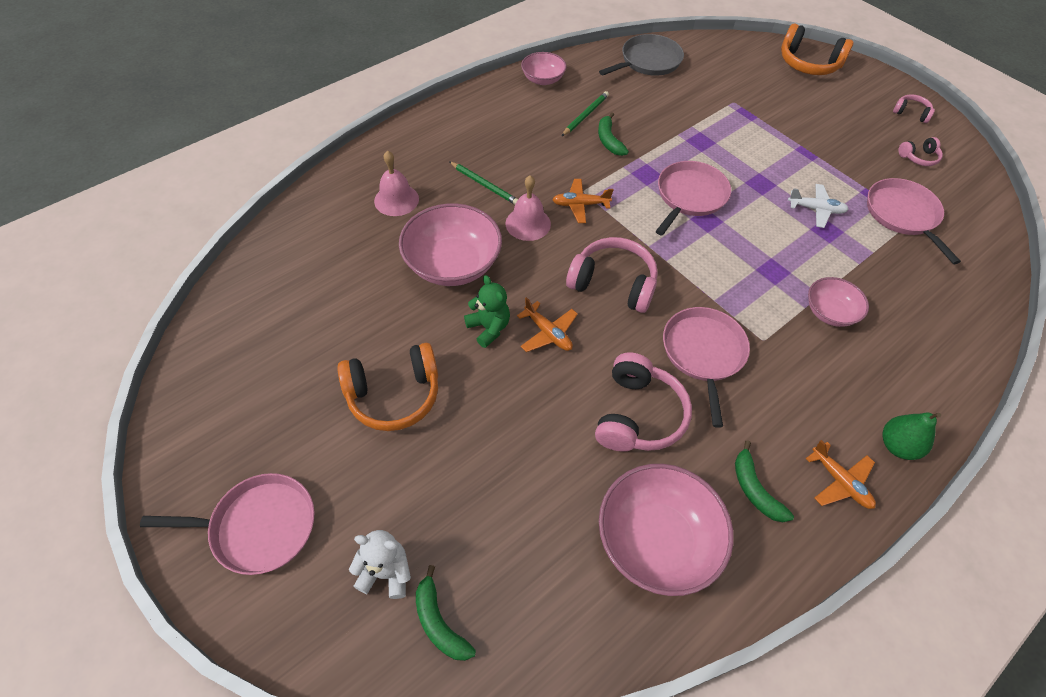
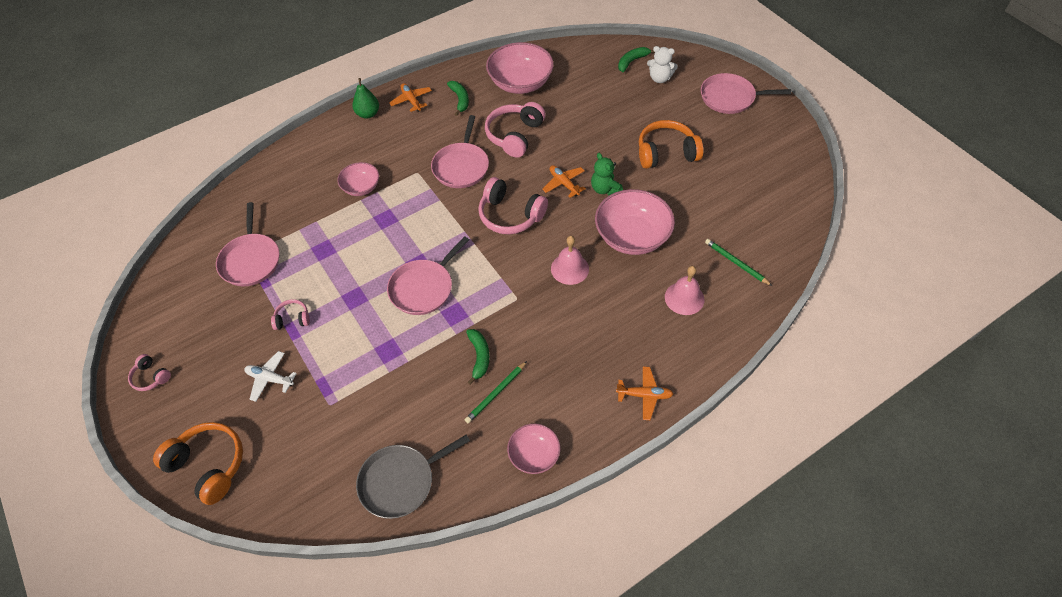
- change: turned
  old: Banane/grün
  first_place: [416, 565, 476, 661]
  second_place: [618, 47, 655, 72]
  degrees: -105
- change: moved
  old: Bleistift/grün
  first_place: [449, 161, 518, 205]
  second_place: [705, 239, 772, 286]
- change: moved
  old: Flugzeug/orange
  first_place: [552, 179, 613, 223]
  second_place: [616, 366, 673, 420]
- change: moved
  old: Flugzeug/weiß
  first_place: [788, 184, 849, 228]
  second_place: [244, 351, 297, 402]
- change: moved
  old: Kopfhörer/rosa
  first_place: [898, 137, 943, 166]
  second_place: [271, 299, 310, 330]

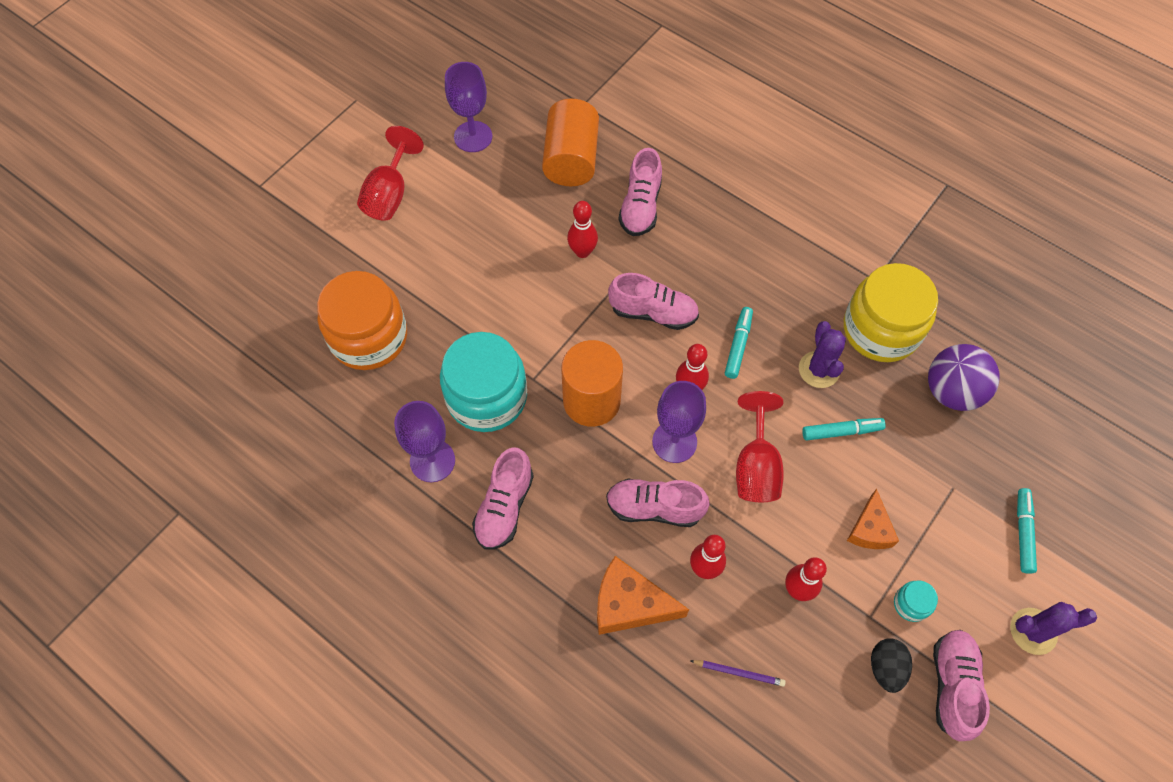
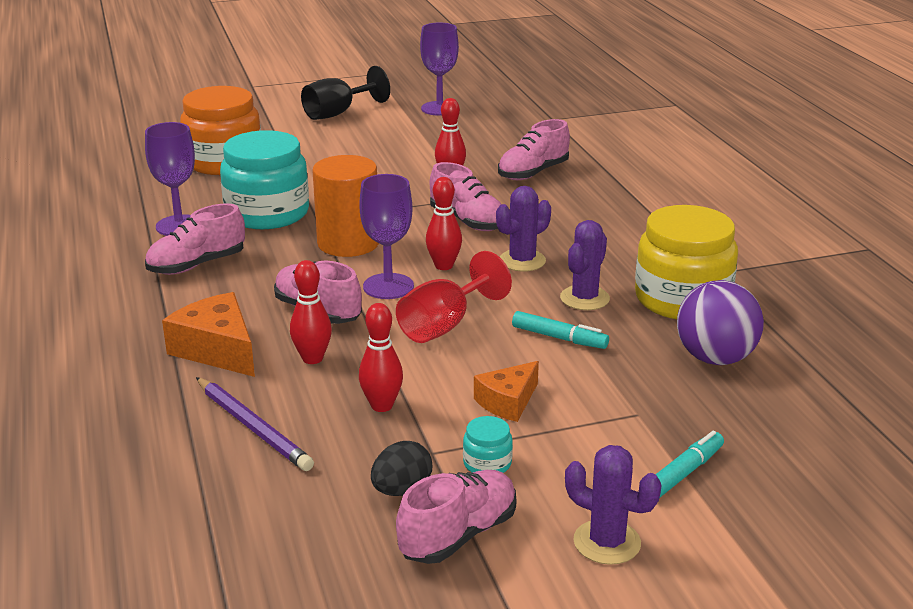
- change: recoloured
  old: Kelch/rot
  new: Kelch/schwarz
  first_place: [357, 126, 424, 221]
  second_place: [301, 66, 390, 120]
- change: removed
  old: Vollzylinder/orange
  first_place: [542, 99, 599, 186]
- change: resized
  old: Bleistift/lila
  first_place: [690, 660, 786, 687]
  second_place: [196, 377, 314, 471]
  factor: 1.71
- change: replaced
  old: Filzstift/türkis
  new: Kaktus/lila
  first_place: [725, 307, 753, 379]
  second_place: [496, 186, 551, 271]

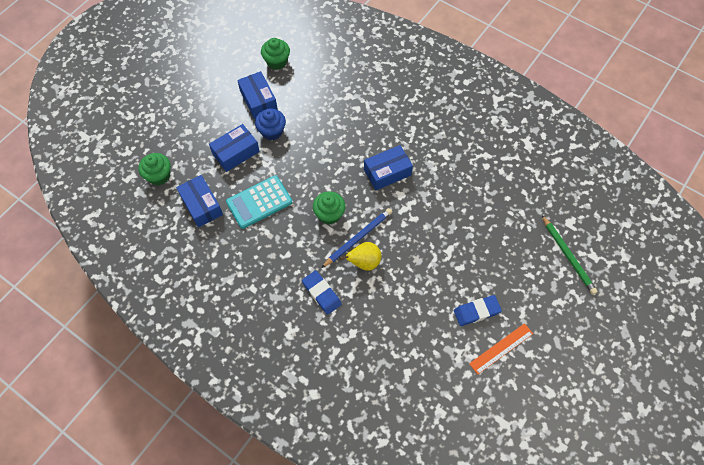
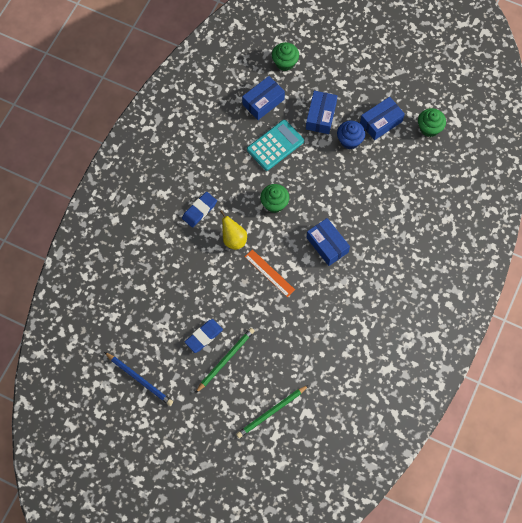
- change: turned
  old: Schachtel/blau
  first_place: [209, 124, 260, 172]
  second_place: [306, 91, 337, 134]
  degrees: 60
- change: turned
  old: Taschenrechner/türkis
  first_place: [226, 175, 292, 229]
  second_place: [247, 120, 304, 171]
  degrees: 90
- change: moved
  old: Bleistift/blau
  first_place: [321, 208, 392, 268]
  second_place: [104, 352, 173, 406]
- change: turned
  old: Radiergummi/blau
  first_place: [454, 295, 502, 326]
  second_place: [185, 319, 223, 353]
  degrees: 75
- change: moved
  old: Lineal/orange
  first_place: [469, 323, 533, 375]
  second_place: [245, 249, 295, 297]
- change: added
  new: Bleistift/grün
  second_place: [195, 328, 255, 393]

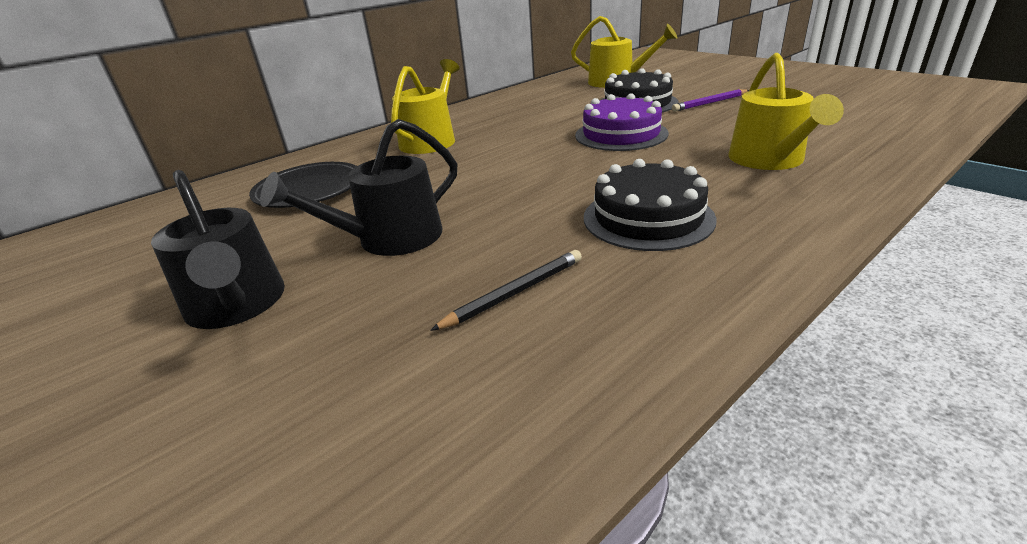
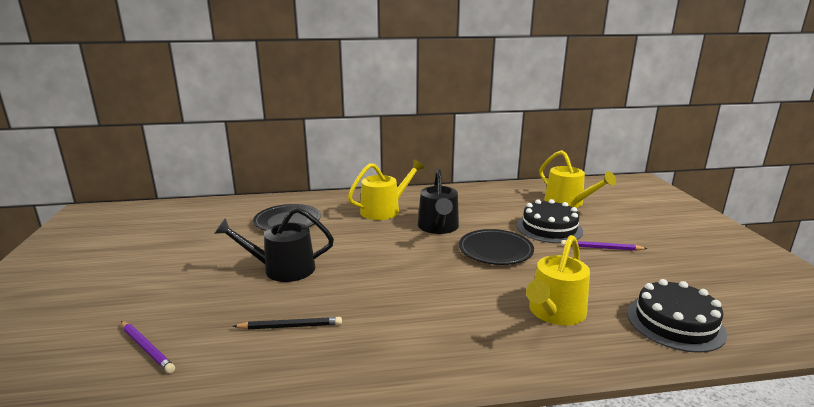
- change: moved
  old: Gießkanne/schwarz
  first_place: [151, 170, 285, 329]
  second_place: [418, 168, 459, 234]
- change: replaced
  old: Kuchen/lila
  new: Teller/schwarz
  first_place: [575, 93, 669, 151]
  second_place: [459, 229, 534, 265]
- change: moved
  old: Kuchen/schwarz
  first_place: [584, 159, 717, 251]
  second_place: [627, 279, 727, 353]
- change: added
  new: Bleistift/lila
  second_place: [121, 321, 175, 373]

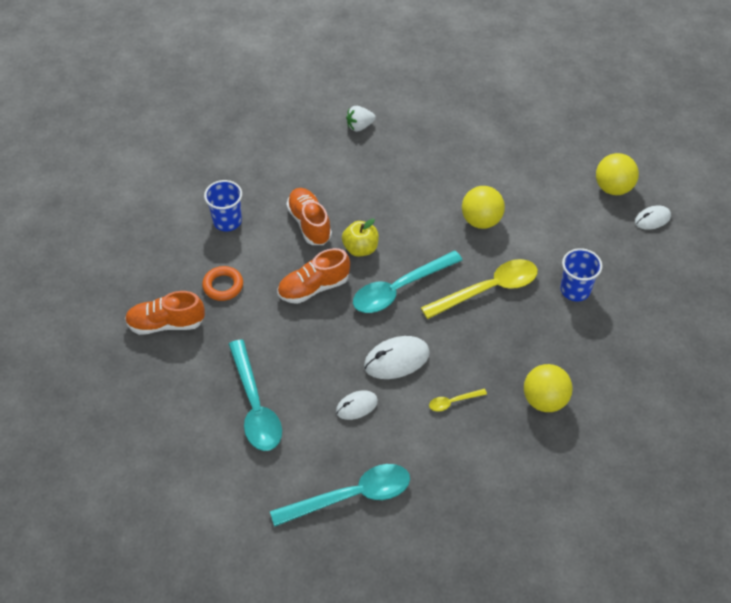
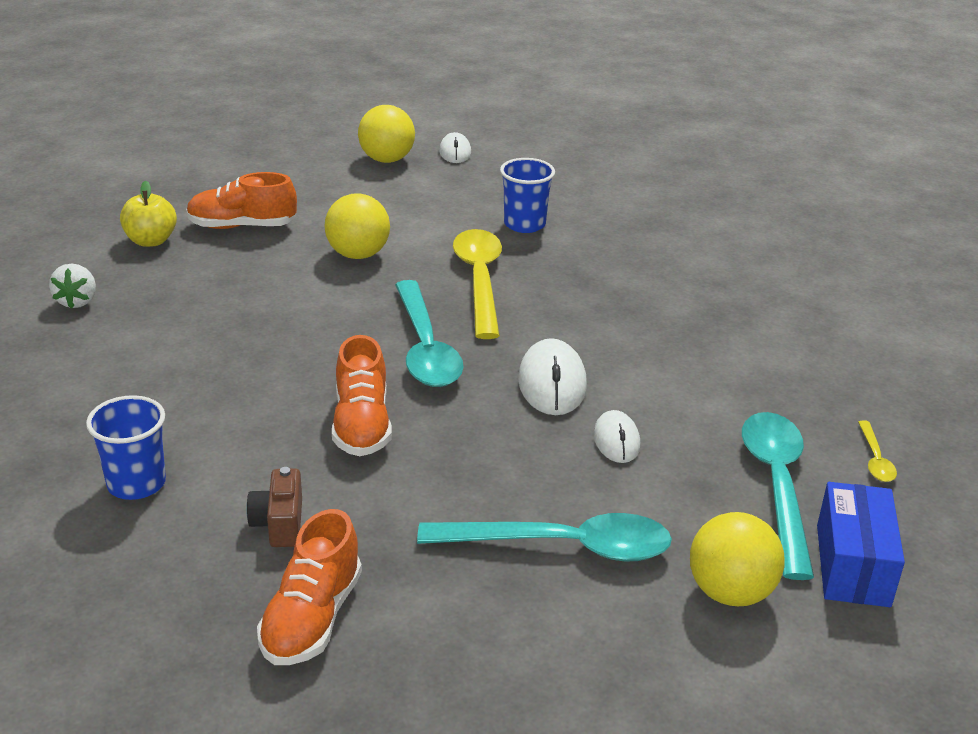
- change: replaced
  old: Ring/orange
  new: Kamera/braun
  first_place: [202, 266, 243, 301]
  second_place: [246, 467, 302, 547]
- change: moved
  old: Schuh/orange
  first_place: [286, 188, 332, 245]
  second_place: [186, 172, 297, 229]
- change: moved
  old: Apfel/gelb
  first_place: [342, 218, 379, 257]
  second_place: [120, 181, 177, 247]
- change: moved
  old: Löffel/gelb
  first_place: [429, 389, 487, 411]
  second_place: [858, 420, 897, 482]
- change: moved
  old: Ball/gelb
  first_place: [524, 364, 573, 412]
  second_place: [690, 512, 785, 606]
- change: added
  new: Schachtel/blau
  second_place: [817, 482, 905, 607]

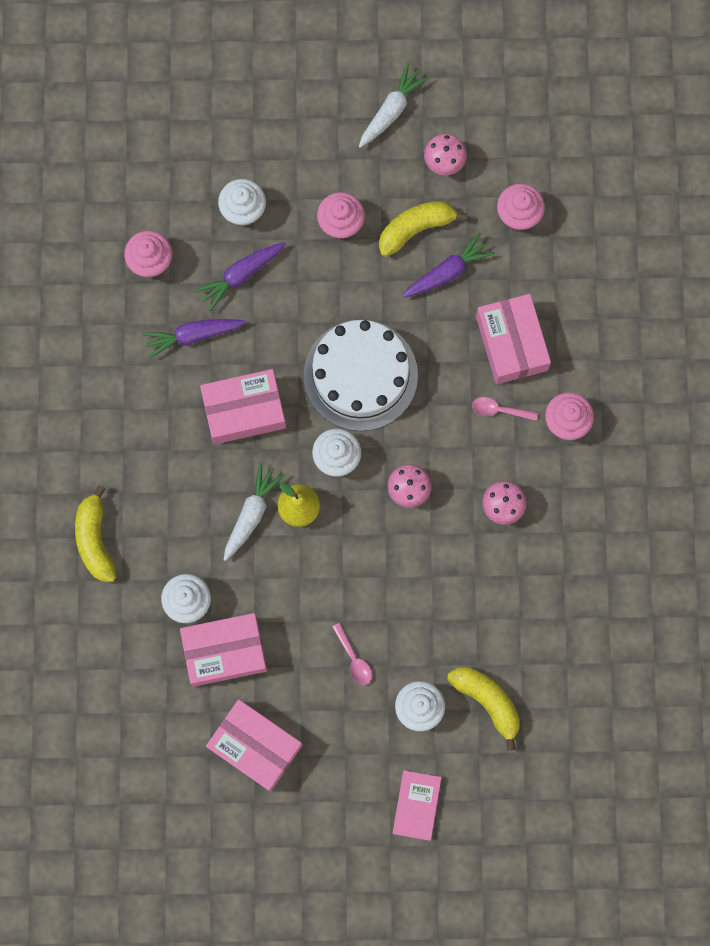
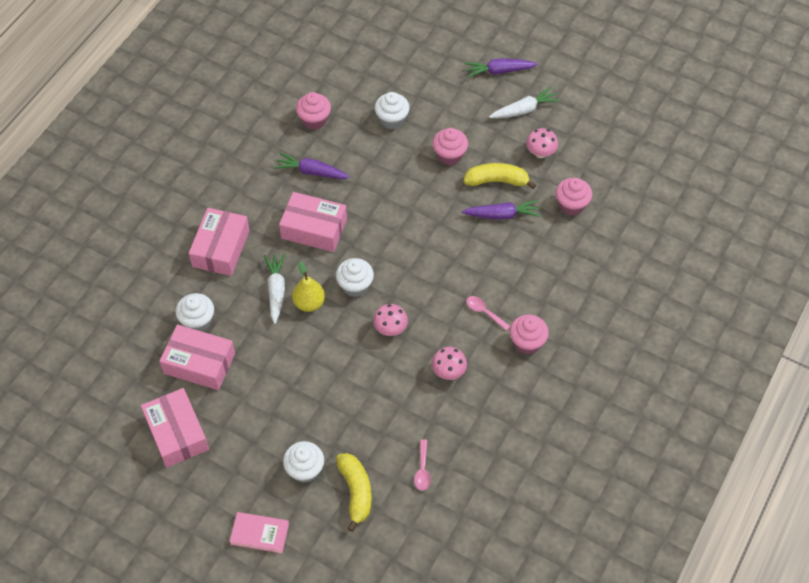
- change: removed
  old: Banane/gelb
  first_place: [75, 485, 117, 582]
- change: moved
  old: Karotte/lila
  first_place: [194, 242, 286, 311]
  second_place: [464, 58, 538, 78]
- change: turned
  old: Karotte/weiß
  first_place: [224, 463, 285, 561]
  second_place: [264, 254, 285, 324]
  degrees: -60
- change: removed
  old: Kuchen/weiß
  first_place: [304, 320, 418, 431]
- change: moved
  old: Löffel/rosa
  first_place: [332, 623, 372, 685]
  second_place: [414, 439, 431, 491]
- change: turned
  old: Buch/rosa
  first_place: [393, 770, 442, 841]
  second_place: [229, 512, 289, 553]
  degrees: 60
- change: moved
  old: Schachtel/rosa
  first_place: [476, 294, 551, 384]
  second_place: [189, 208, 250, 276]

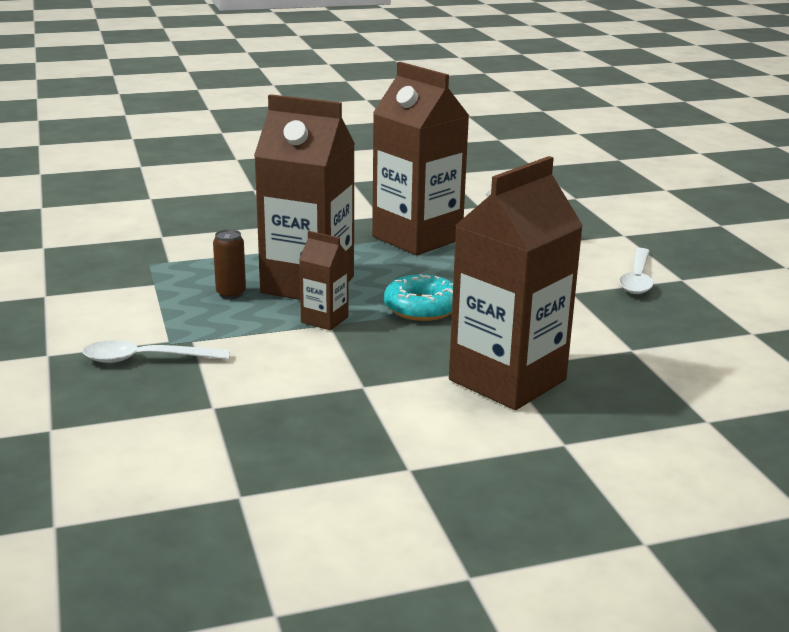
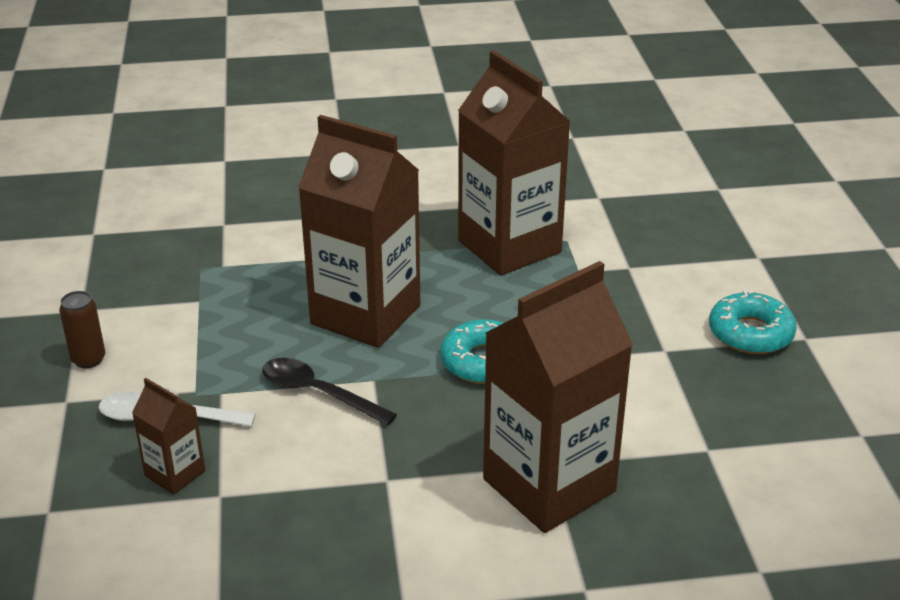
- change: moved
  old: Dose/braun
  first_place: [213, 229, 246, 299]
  second_place: [59, 291, 105, 368]
- change: moved
  old: Getränkekarton/braun
  first_place: [299, 231, 349, 330]
  second_place: [132, 378, 205, 495]
- change: replaced
  old: Löffel/weiß
  new: Donut/türkis
  first_place: [619, 248, 654, 294]
  second_place: [709, 290, 797, 354]
- change: added
  new: Löffel/schwarz
  second_place: [262, 358, 397, 426]

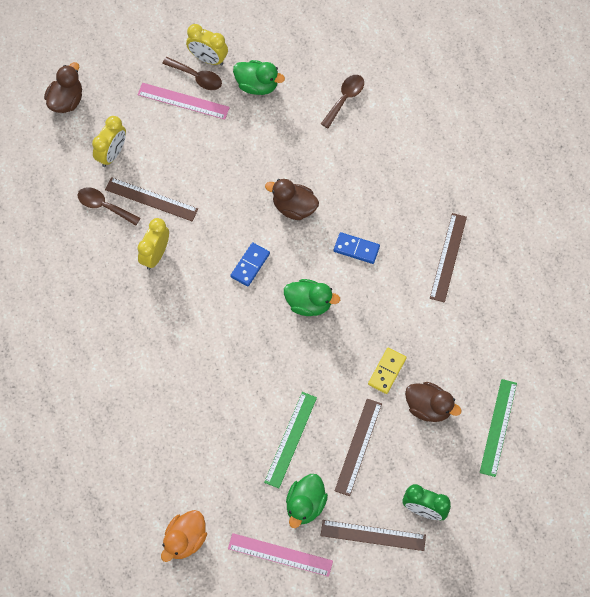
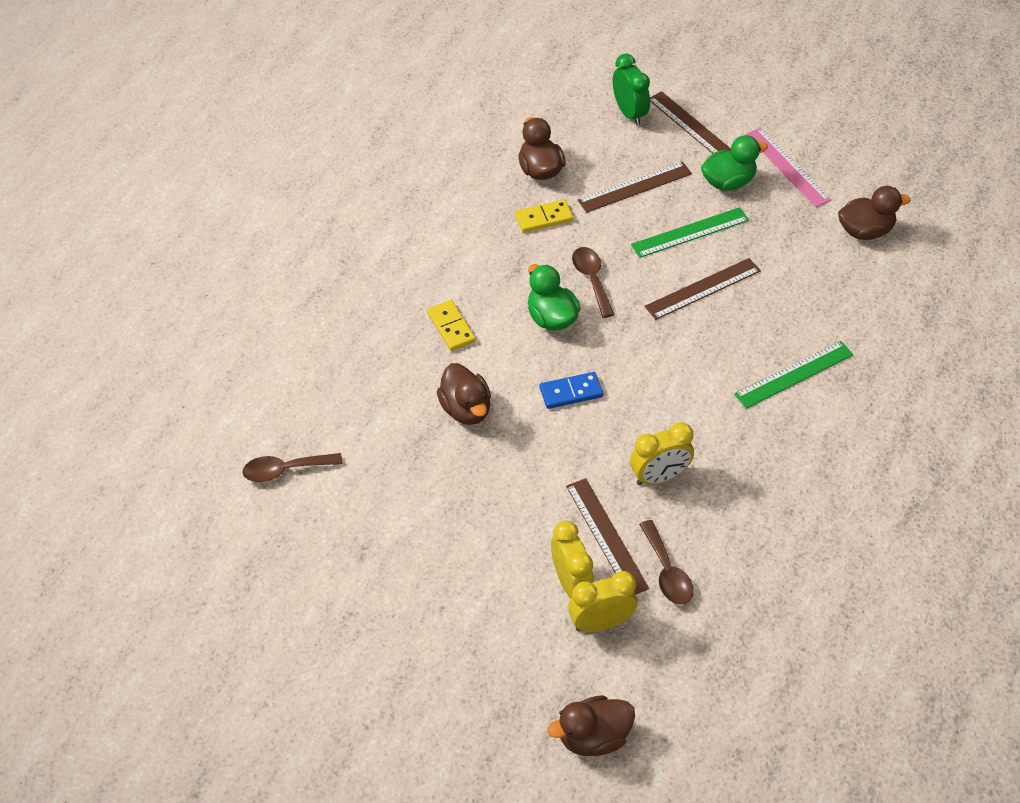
- change: removed
  old: Lineal/rosa
  first_place: [137, 83, 230, 119]
- change: recoloured
  old: Ente/orange
  new: Ente/braun
  first_place: [161, 510, 207, 562]
  second_place: [838, 186, 911, 240]
- change: moved
  old: Löffel/braun
  first_place: [162, 57, 222, 90]
  second_place: [572, 247, 614, 318]
- change: moved
  old: Wecker/gelb
  first_place: [186, 24, 228, 65]
  second_place: [551, 521, 594, 598]
- change: removed
  old: Ente/grün
  first_place: [233, 60, 285, 95]
- change: recoloured
  old: Dominostein/blau
  new: Dominostein/gelb
  first_place: [334, 232, 380, 264]
  second_place: [427, 300, 476, 351]
- change: moved
  old: Lineal/braun
  first_place: [430, 213, 467, 302]
  second_place: [644, 258, 761, 320]
- change: moved
  old: Lineal/grün
  first_place: [480, 379, 517, 477]
  second_place: [734, 341, 854, 409]

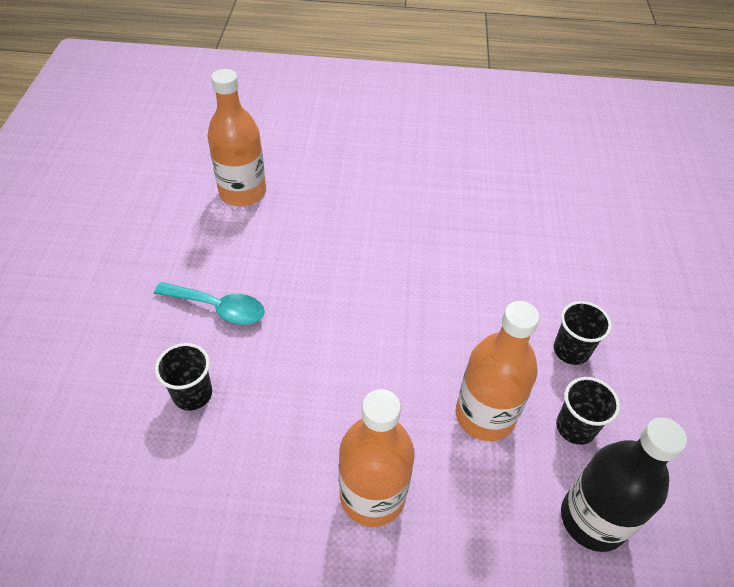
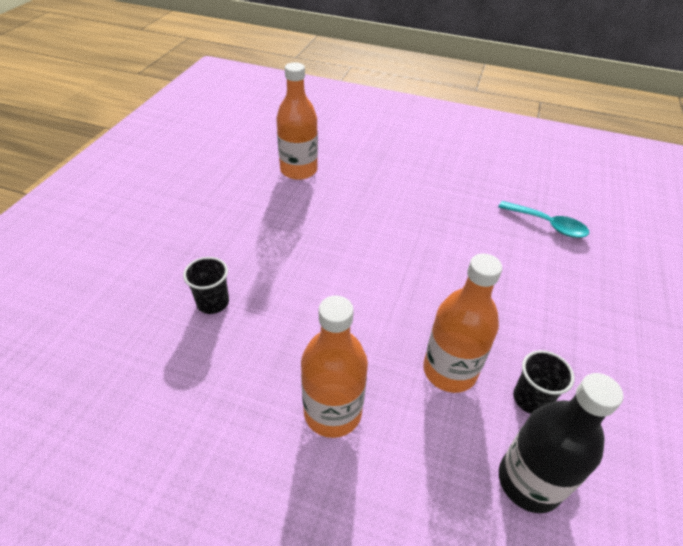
- change: moved
  old: Löffel/türkis
  first_place: [154, 282, 265, 325]
  second_place: [498, 201, 589, 238]
- change: removed
  old: Becher/schwarz
  first_place: [554, 301, 612, 365]

